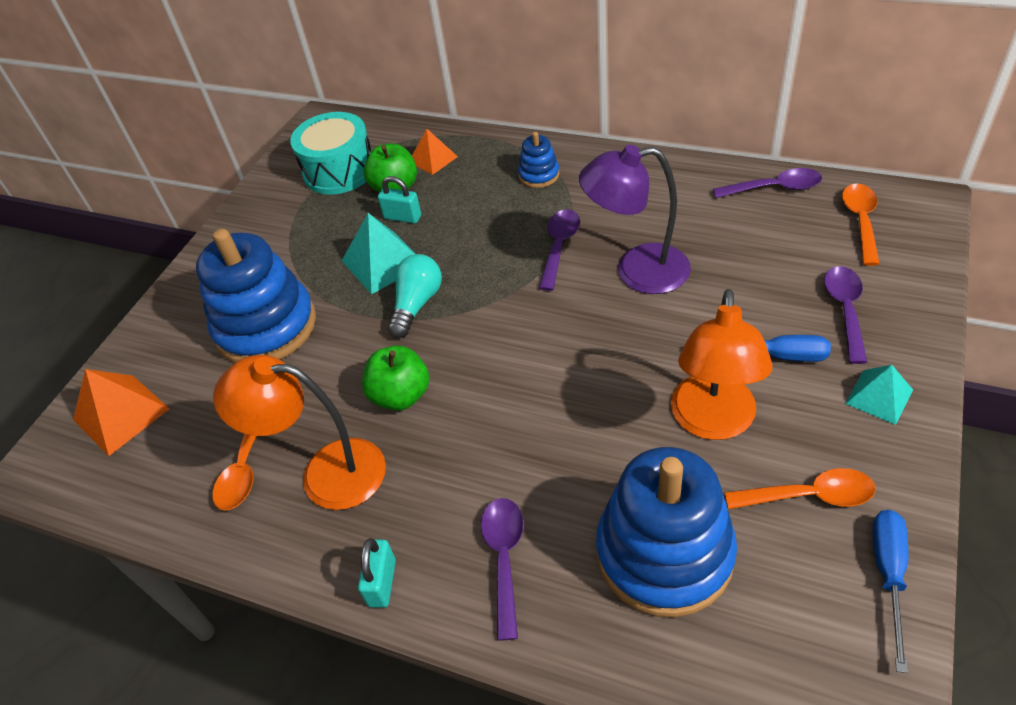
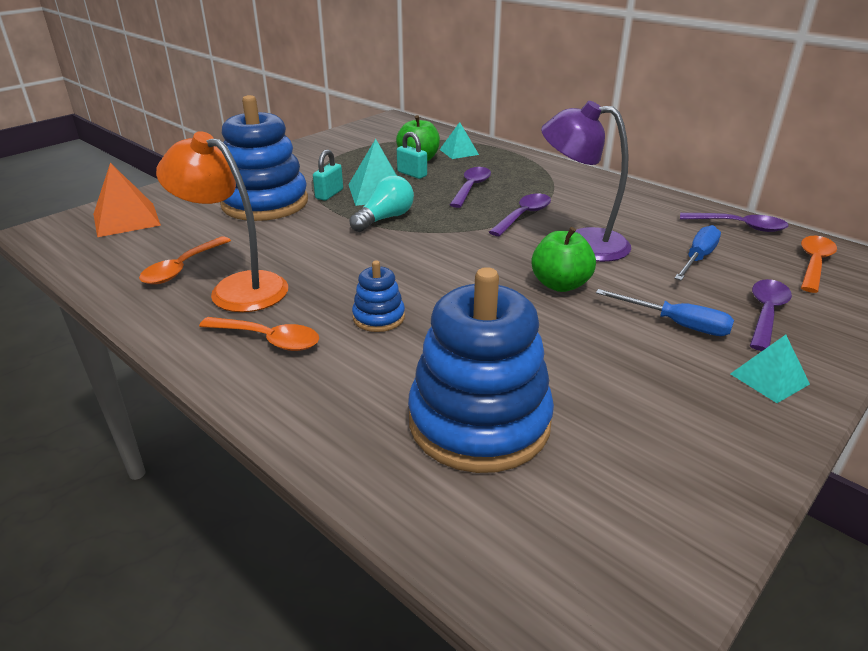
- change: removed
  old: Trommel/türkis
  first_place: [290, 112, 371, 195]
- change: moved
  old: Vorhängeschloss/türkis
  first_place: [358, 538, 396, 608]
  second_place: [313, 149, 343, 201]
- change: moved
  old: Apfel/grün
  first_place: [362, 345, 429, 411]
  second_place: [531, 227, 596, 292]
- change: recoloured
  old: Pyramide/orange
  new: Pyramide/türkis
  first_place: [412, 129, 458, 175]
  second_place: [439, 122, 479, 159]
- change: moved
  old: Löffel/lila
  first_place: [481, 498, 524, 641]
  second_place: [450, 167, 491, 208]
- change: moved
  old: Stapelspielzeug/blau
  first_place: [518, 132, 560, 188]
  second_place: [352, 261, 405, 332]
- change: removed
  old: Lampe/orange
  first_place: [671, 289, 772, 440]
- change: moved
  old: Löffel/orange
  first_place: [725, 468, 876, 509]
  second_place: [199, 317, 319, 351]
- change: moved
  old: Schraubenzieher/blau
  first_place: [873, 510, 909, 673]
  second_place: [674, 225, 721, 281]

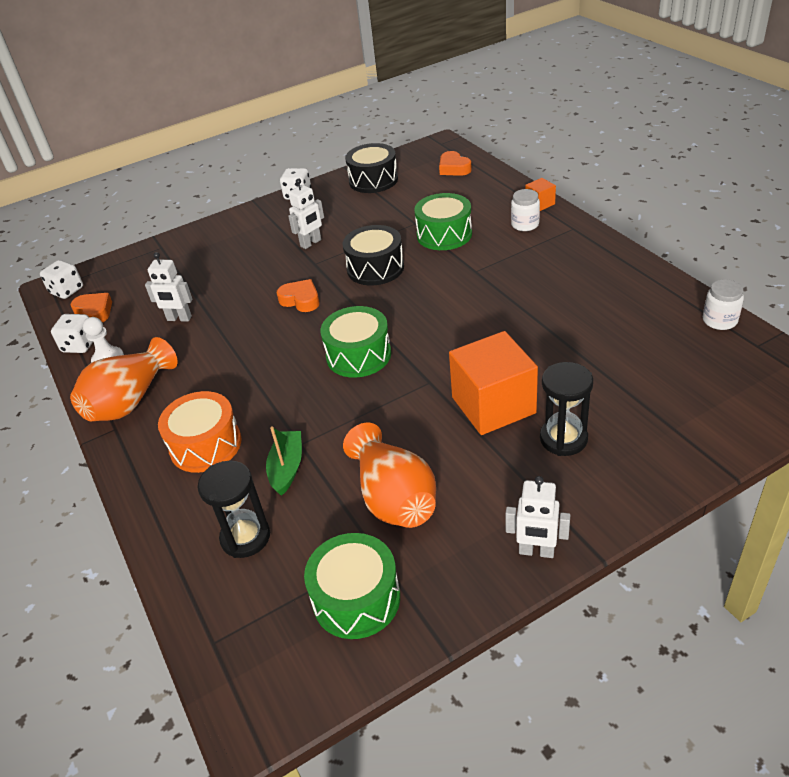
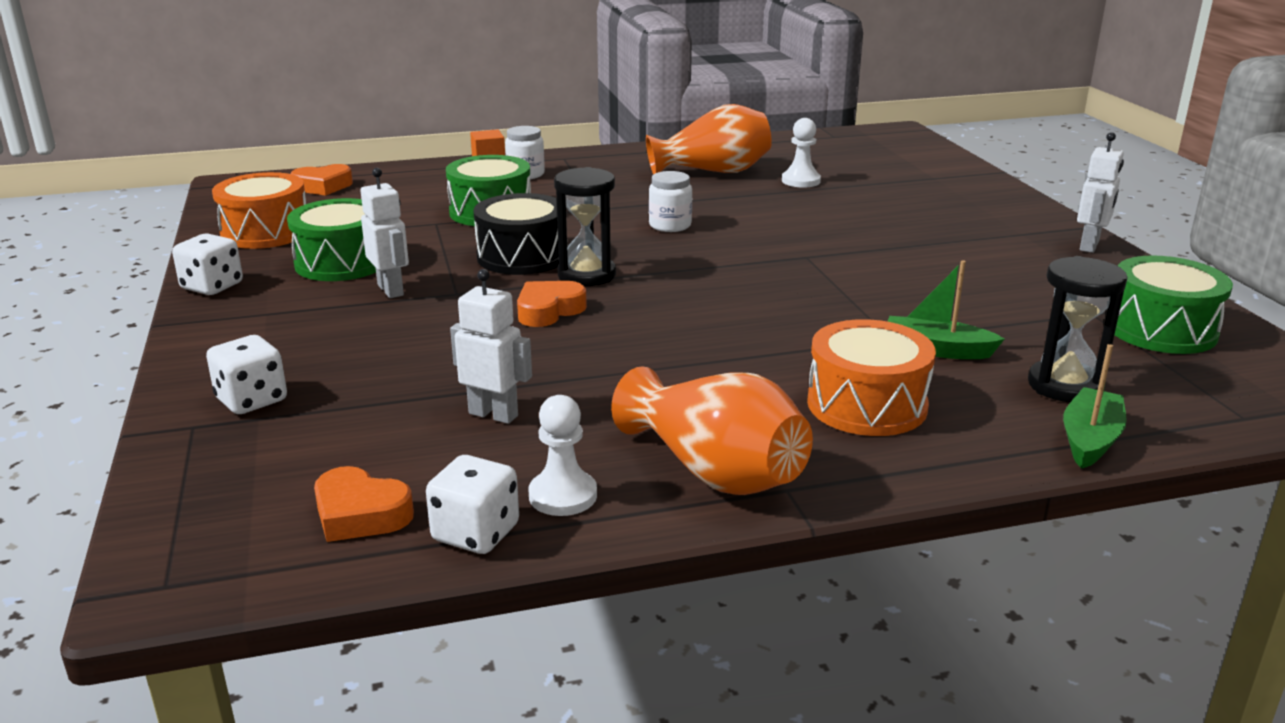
- change: moved
  old: Spielwürfel/weiß
  first_place: [40, 260, 83, 299]
  second_place: [206, 335, 287, 414]
- change: turned
  old: Herz/orange
  first_place: [71, 293, 112, 323]
  second_place: [314, 466, 414, 542]
  degrees: -120
- change: turned
  old: Roboter/weiß
  first_place: [145, 252, 192, 322]
  second_place: [450, 269, 532, 424]
  degrees: -90
- change: moved
  old: Trommel/grün
  first_place: [320, 306, 391, 378]
  second_place: [287, 198, 376, 281]
- change: moved
  old: Vase/orange
  first_place: [343, 423, 436, 528]
  second_place: [646, 104, 772, 175]
- change: recoloured
  old: Trommel/schwarz
  new: Trommel/orange
  first_place: [345, 143, 398, 193]
  second_place: [212, 172, 306, 249]
- change: removed
  old: Kubus/orange
  first_place: [449, 331, 538, 435]
- change: moved
  old: Sanduhr/schwarz
  first_place: [540, 362, 593, 456]
  second_place: [554, 167, 616, 286]
- change: moved
  old: Einmachglas/weiß
  first_place: [703, 279, 744, 330]
  second_place: [649, 171, 692, 232]
- change: added
  new: Bauer/weiß
  second_place: [782, 118, 821, 188]
- change: added
  new: Boot/grün
  second_place: [1063, 344, 1127, 469]

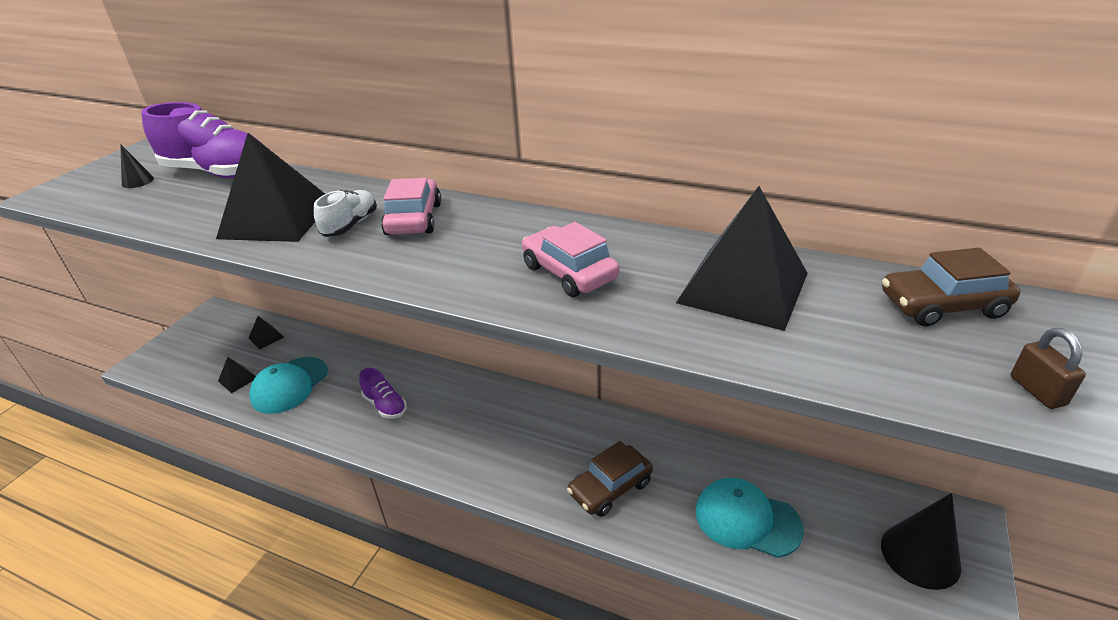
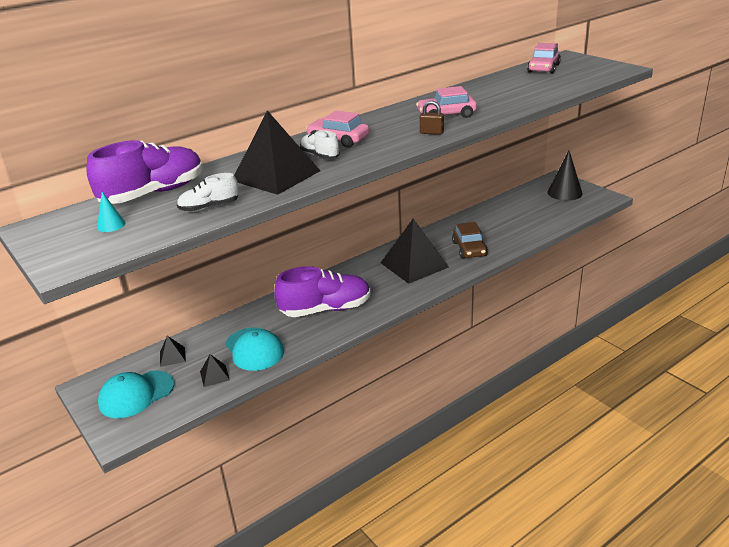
- change: recoloured
  old: Kegel/schwarz
  new: Kegel/türkis
  first_place: [120, 144, 154, 188]
  second_place: [97, 192, 125, 232]
- change: resized
  old: Schuh/lila
  first_place: [359, 368, 407, 419]
  second_place: [274, 266, 371, 317]
  factor: 1.93
- change: moved
  old: Pyramide/schwarz
  first_place: [676, 186, 808, 331]
  second_place: [381, 219, 449, 284]
- change: moved
  old: Kappe/türkis
  first_place: [695, 478, 804, 558]
  second_place: [98, 371, 174, 418]
- change: recoloured
  old: Auto/braun
  new: Auto/rosa
  first_place: [882, 248, 1020, 327]
  second_place: [527, 43, 561, 74]
- change: moved
  old: Vorhängeschloss/braun
  first_place: [1010, 328, 1086, 409]
  second_place: [420, 100, 444, 135]
- change: added
  new: Schuh/weiß
  second_place: [177, 173, 239, 212]

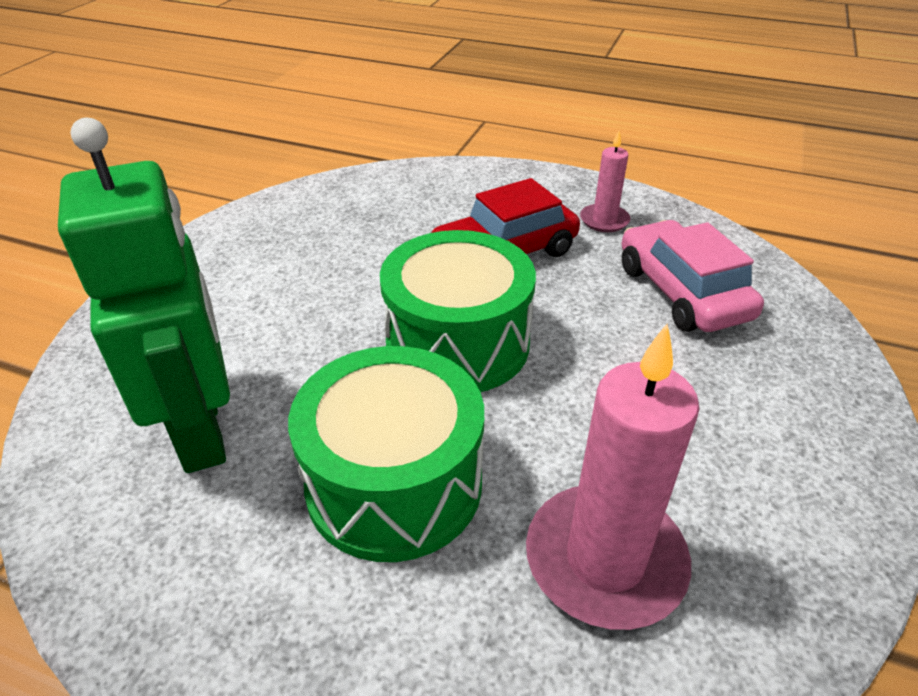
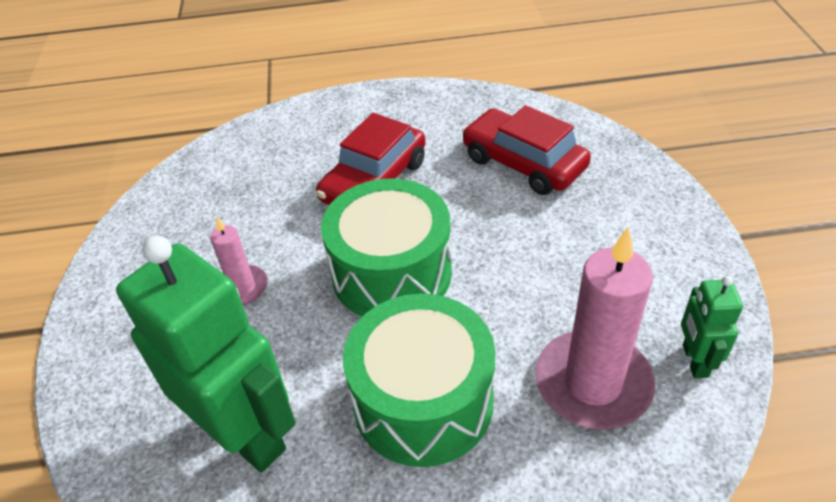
- change: moved
  old: Kerze/rosa
  first_place: [580, 131, 631, 232]
  second_place: [210, 217, 268, 305]
- change: recoloured
  old: Auto/rosa
  new: Auto/rot
  first_place: [621, 220, 764, 332]
  second_place: [462, 105, 591, 195]
- change: added
  new: Roboter/grün
  second_place: [681, 276, 743, 378]

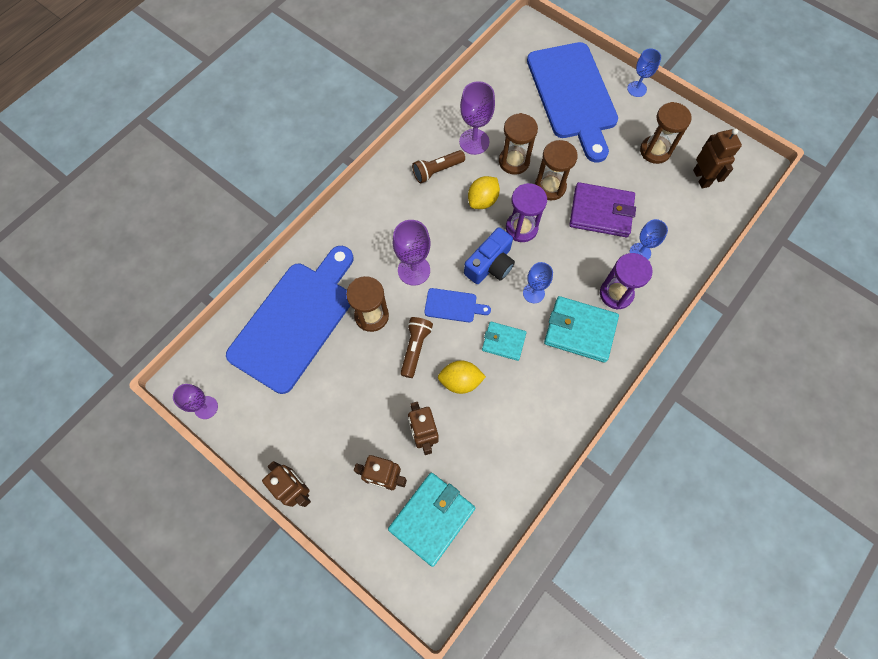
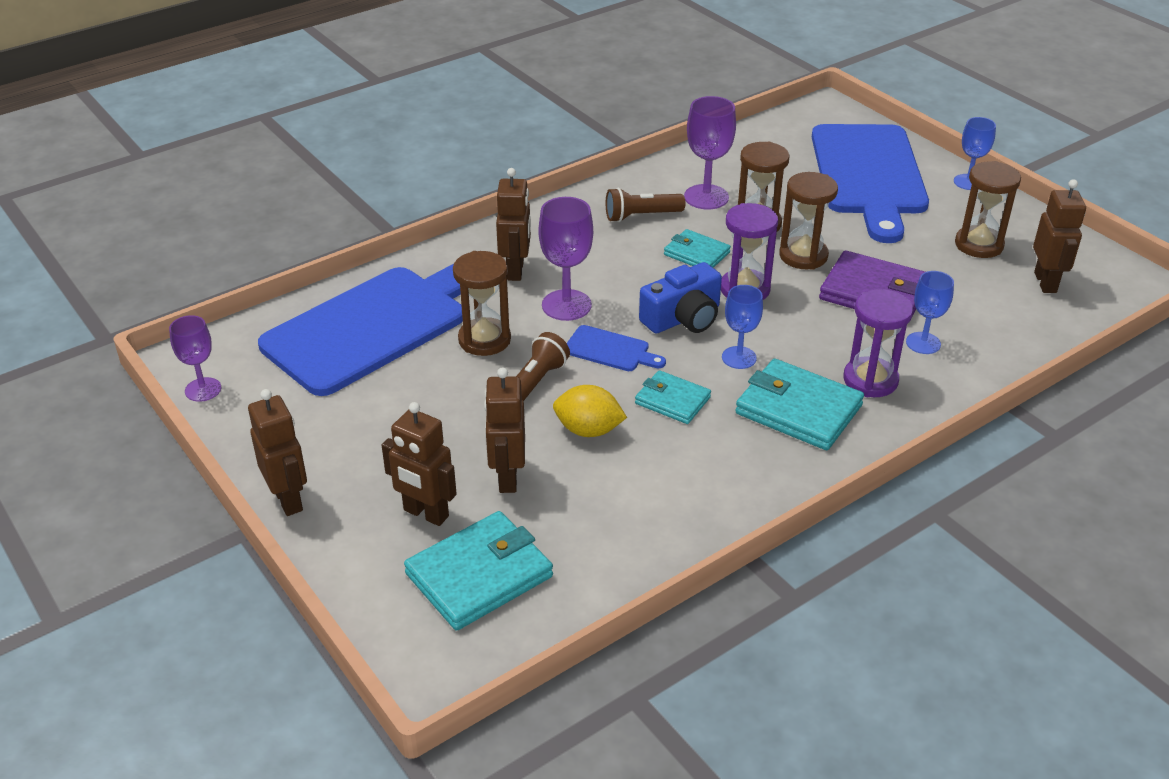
- change: replaced
  old: Zitrone/gelb
  new: Geldbörse/türkis
  first_place: [468, 176, 500, 209]
  second_place: [664, 229, 731, 268]
- change: added
  new: Roboter/braun
  second_place: [496, 168, 531, 281]

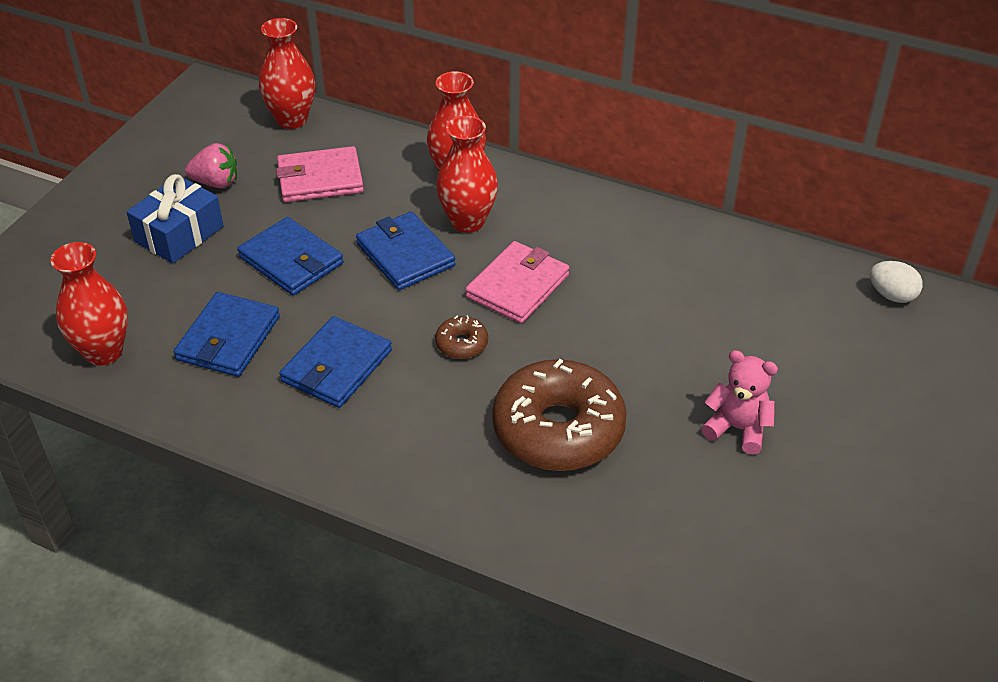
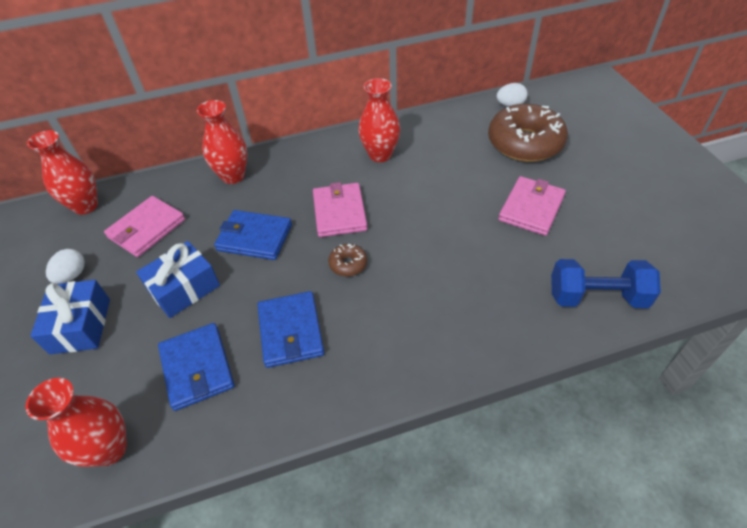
- change: replaced
  old: Erdbeere/rosa
  new: Ei/weiß
  first_place: [185, 143, 237, 188]
  second_place: [46, 249, 85, 284]
- change: replaced
  old: Geldbörse/blau
  new: Geschenk/blau
  first_place: [237, 217, 344, 296]
  second_place: [136, 241, 220, 318]
- change: moved
  old: Vase/rot
  first_place: [436, 116, 498, 233]
  second_place: [358, 78, 400, 162]
- change: moved
  old: Donut/braun
  first_place: [492, 359, 627, 471]
  second_place: [488, 104, 568, 162]
- change: replaced
  old: Teddybär/rosa
  new: Geldbörse/rosa
  first_place: [701, 350, 778, 455]
  second_place: [498, 176, 566, 236]
- change: added
  new: Hantel/blau
  second_place: [551, 259, 661, 308]

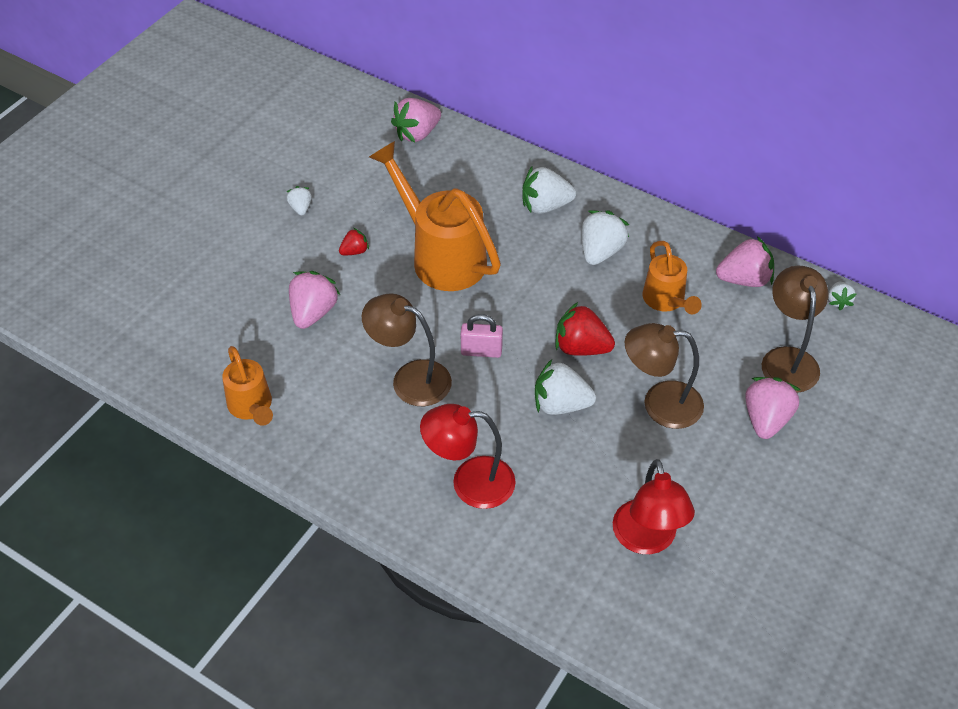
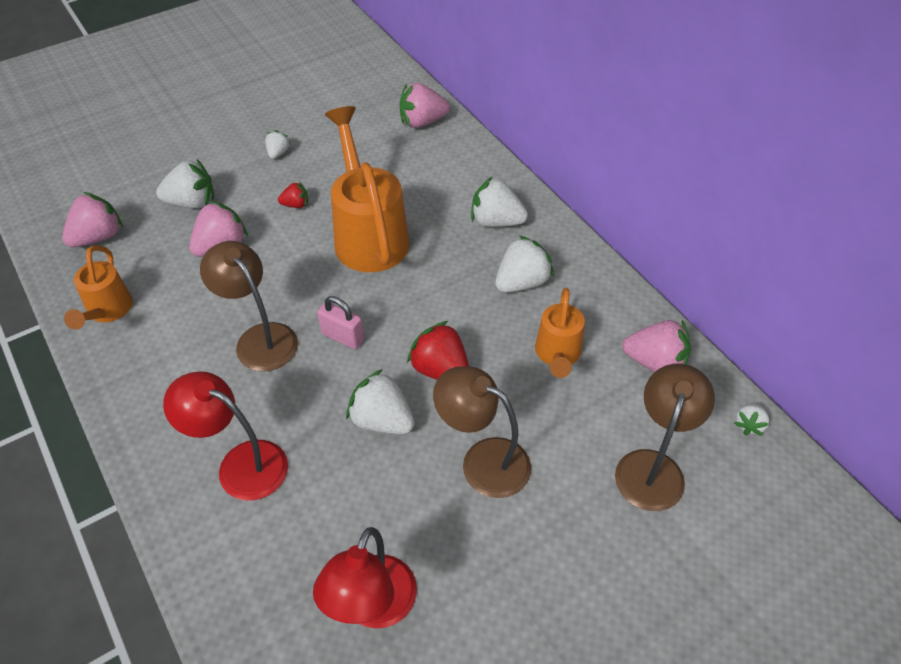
- change: moved
  old: Erdbeere/rosa
  first_place: [745, 377, 800, 439]
  second_place: [62, 192, 123, 247]
- change: added
  new: Erdbeere/weiß
  second_place: [156, 159, 214, 208]

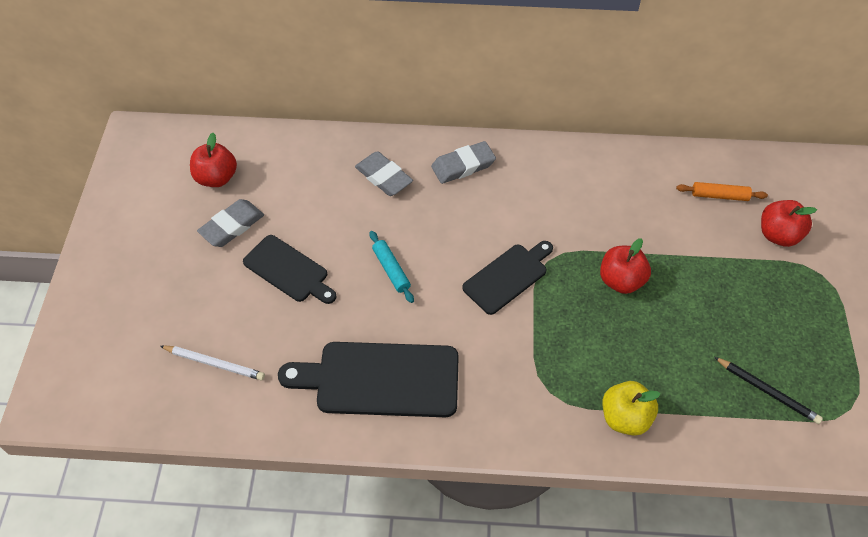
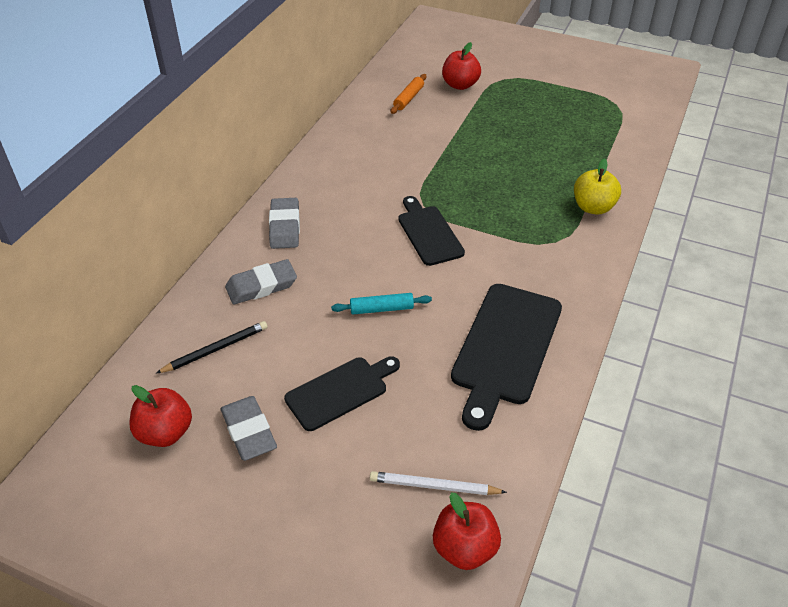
- change: turned
  old: Bleistift/weiß
  first_place: [160, 346, 265, 381]
  second_place: [370, 471, 507, 495]
  degrees: -120
- change: moved
  old: Apfel/rot
  first_place: [600, 238, 651, 294]
  second_place: [433, 492, 501, 570]
- change: moved
  old: Bleistift/schwarz
  first_place: [714, 357, 823, 424]
  second_place: [156, 321, 268, 374]

